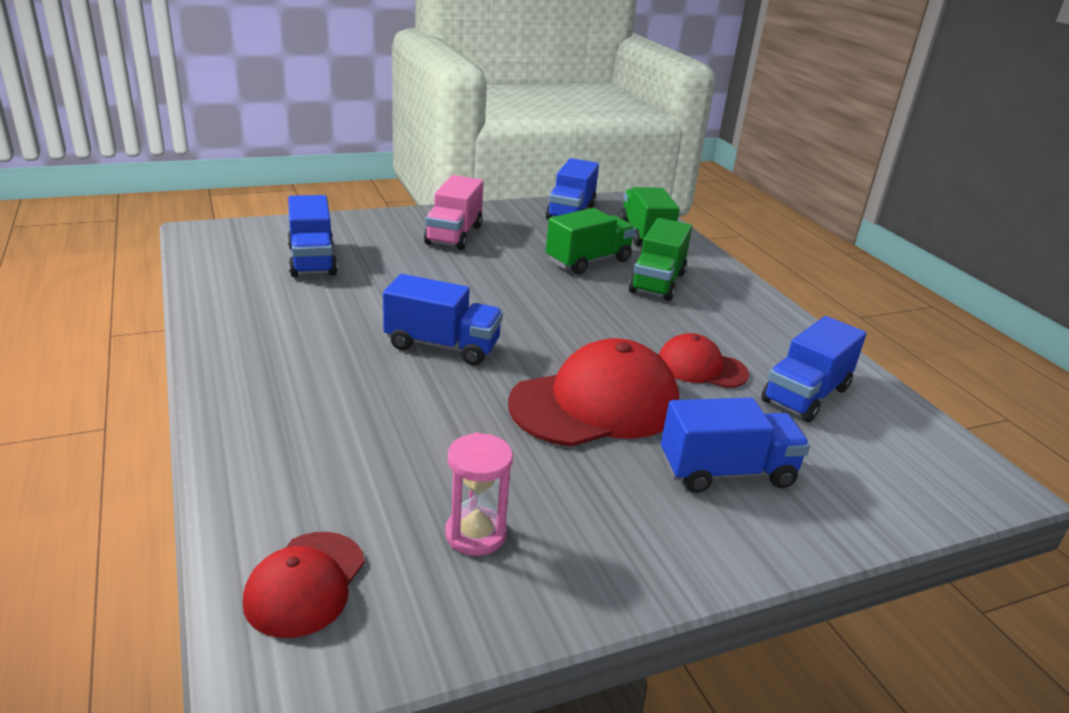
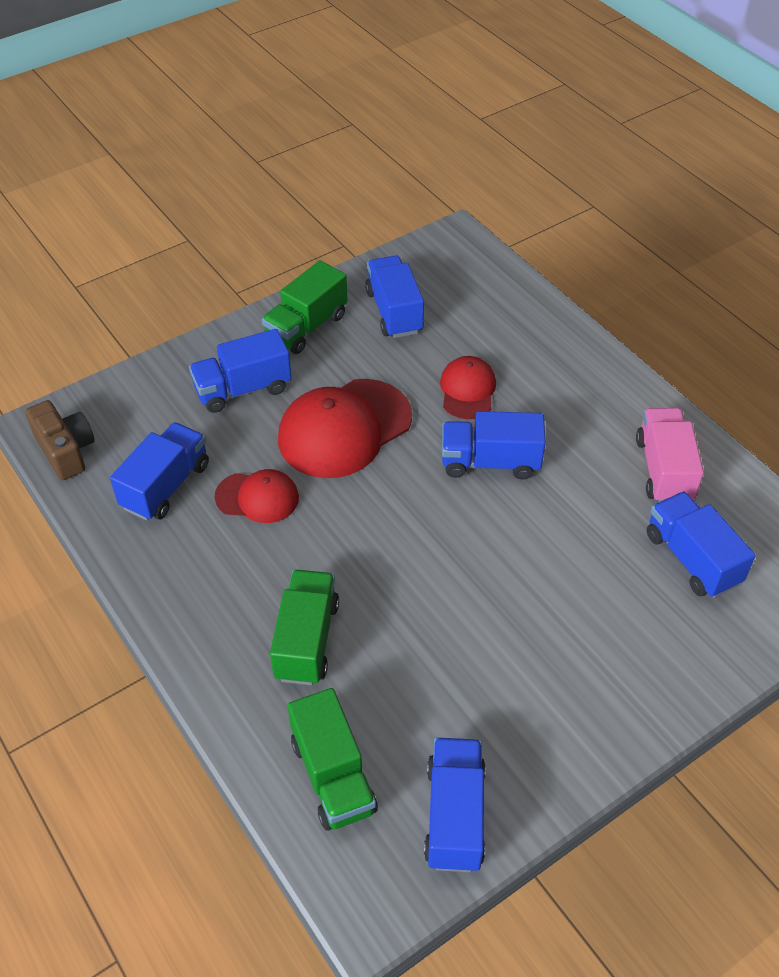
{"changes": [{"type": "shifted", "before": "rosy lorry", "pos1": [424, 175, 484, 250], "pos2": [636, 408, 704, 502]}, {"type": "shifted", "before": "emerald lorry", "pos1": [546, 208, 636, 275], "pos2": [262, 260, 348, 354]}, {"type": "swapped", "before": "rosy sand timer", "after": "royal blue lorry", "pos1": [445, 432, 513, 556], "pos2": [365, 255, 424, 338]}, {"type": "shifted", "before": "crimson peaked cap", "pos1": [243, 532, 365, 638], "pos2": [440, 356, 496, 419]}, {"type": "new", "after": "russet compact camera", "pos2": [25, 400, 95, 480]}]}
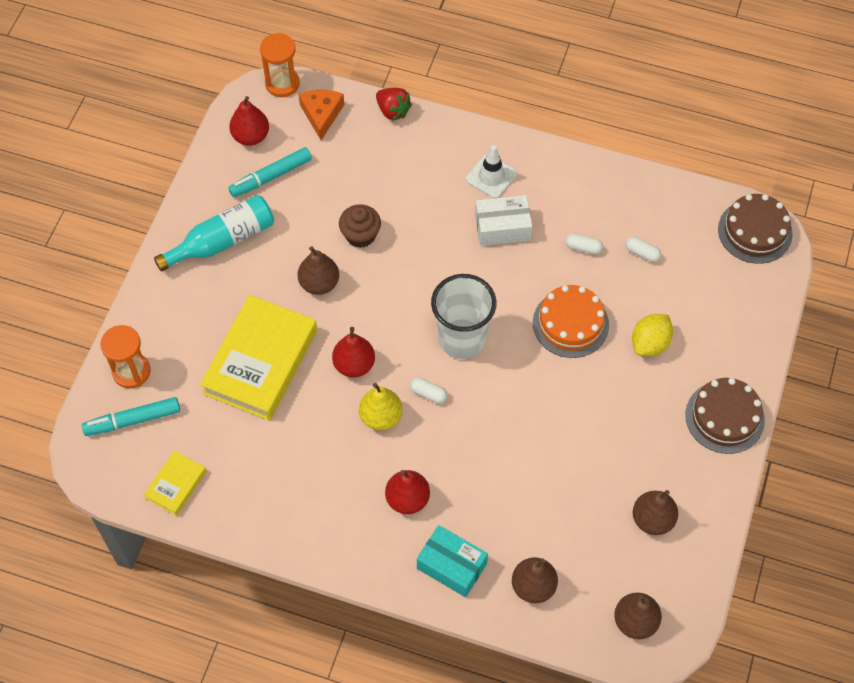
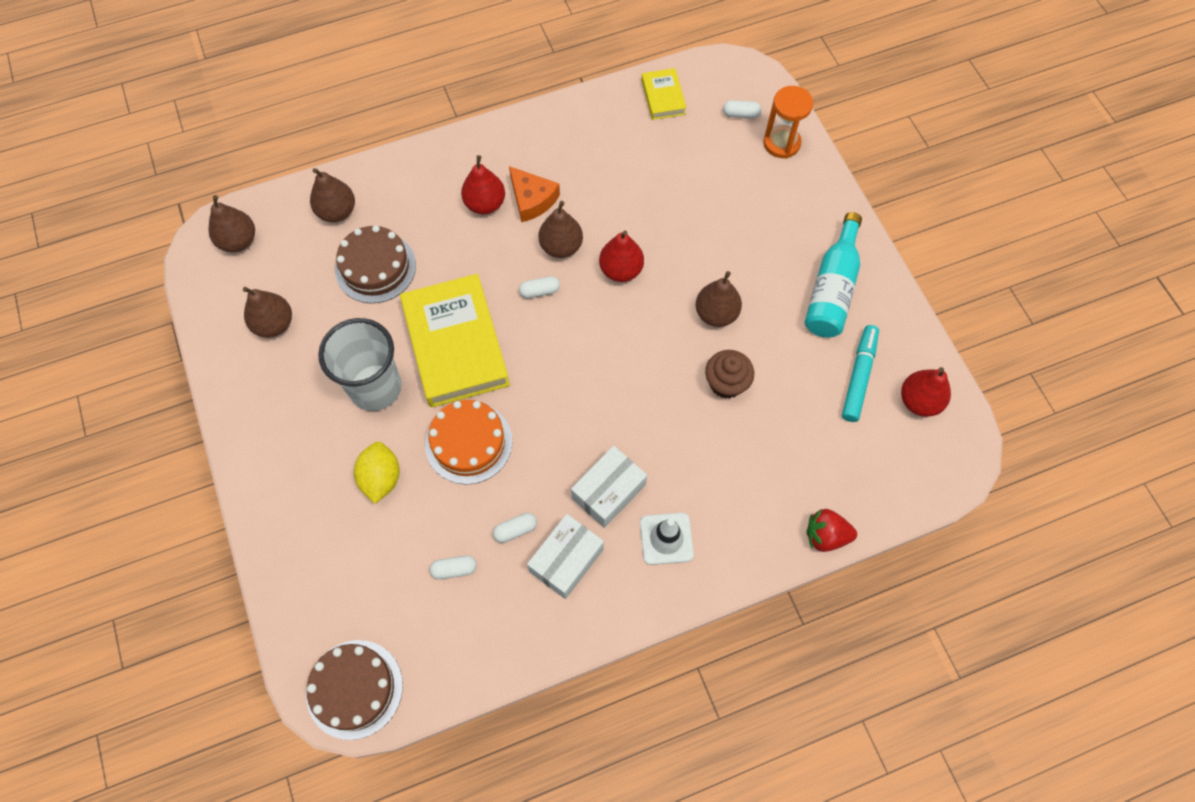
{"changes": [{"type": "gone", "before": "orange-coloured sand timer", "pos1": [260, 33, 300, 97]}, {"type": "shifted", "before": "orange-coloured cheese wedge", "pos1": [298, 90, 344, 140], "pos2": [509, 166, 560, 222]}, {"type": "shifted", "before": "snow-white beaker", "pos1": [431, 274, 497, 359], "pos2": [318, 318, 402, 411]}, {"type": "shifted", "before": "golden hardback", "pos1": [200, 295, 317, 421], "pos2": [400, 274, 510, 408]}, {"type": "shifted", "before": "russet layer cake", "pos1": [685, 378, 765, 454], "pos2": [335, 225, 416, 303]}, {"type": "repainted", "before": "golden toy pear", "after": "russet toy pear", "pos1": [359, 383, 402, 430], "pos2": [538, 201, 583, 258]}, {"type": "swapped", "before": "turquoise marker", "after": "snow-white capsule", "pos1": [82, 397, 180, 436], "pos2": [723, 100, 761, 118]}, {"type": "gone", "before": "turquoise box", "pos1": [417, 525, 488, 597]}, {"type": "new", "after": "snow-white box", "pos2": [527, 514, 604, 599]}]}
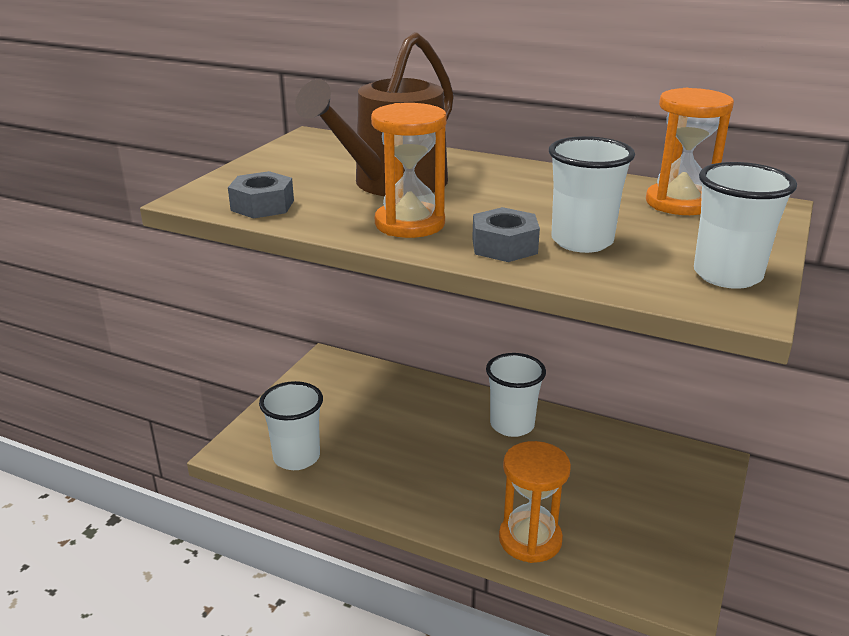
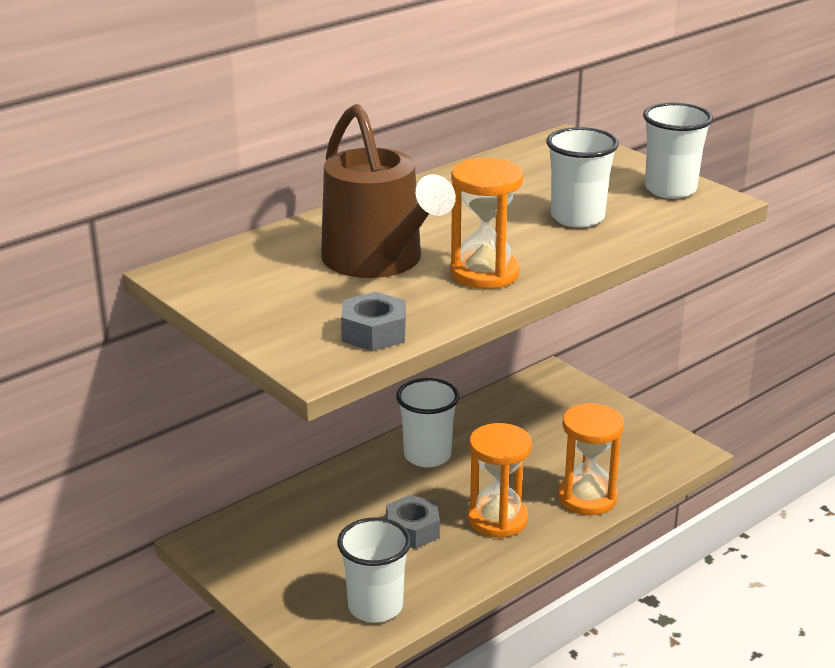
{"changes": [{"type": "shifted", "before": "orange-coloured sand timer", "pos1": [646, 88, 734, 215], "pos2": [468, 423, 532, 538]}, {"type": "shifted", "before": "gray hex nut", "pos1": [472, 207, 540, 262], "pos2": [386, 495, 440, 549]}]}
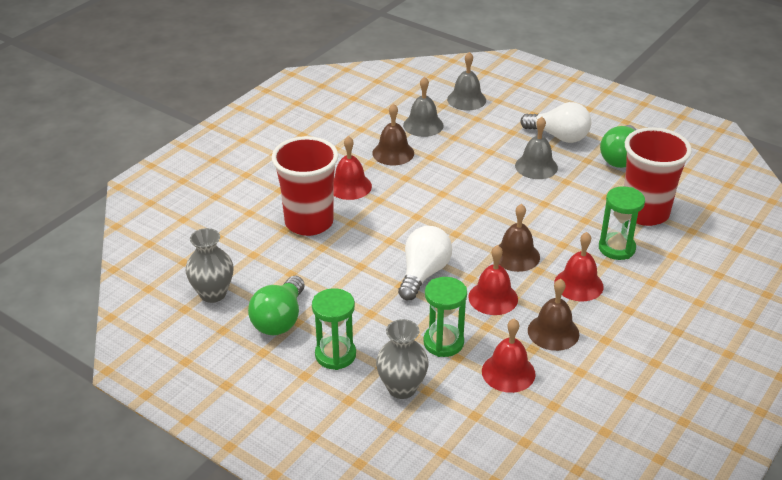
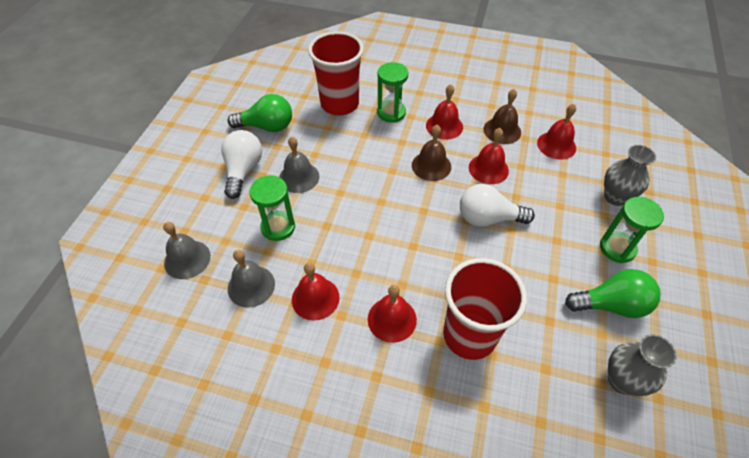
{"changes": [{"type": "repainted", "before": "russet bell", "after": "crimson bell", "pos1": [372, 103, 414, 165], "pos2": [292, 262, 340, 320]}, {"type": "shifted", "before": "emerald sand timer", "pos1": [423, 277, 467, 357], "pos2": [250, 175, 295, 241]}]}
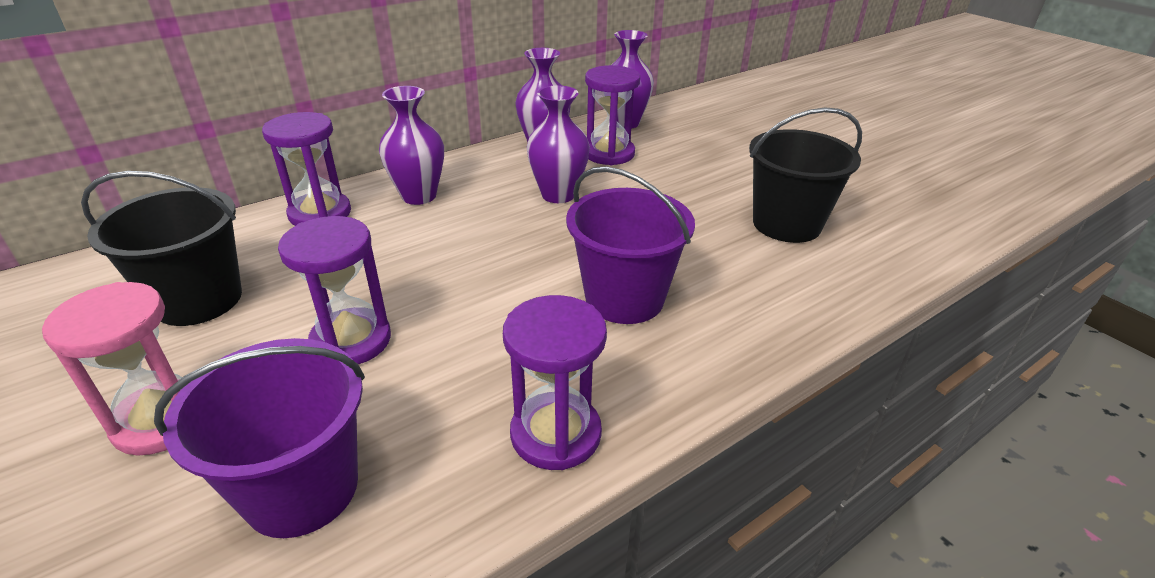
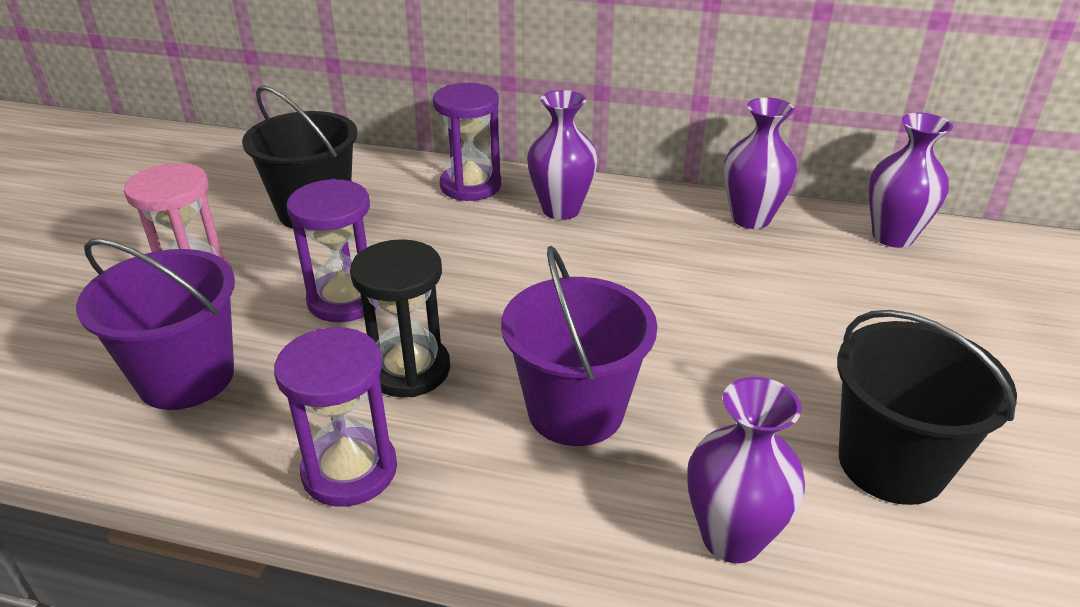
{"changes": [{"type": "gone", "before": "violet sand timer", "pos1": [585, 65, 640, 165]}, {"type": "shifted", "before": "violet tall vase", "pos1": [526, 85, 590, 203], "pos2": [687, 377, 805, 563]}, {"type": "new", "after": "ebony sand timer", "pos2": [350, 239, 450, 397]}]}
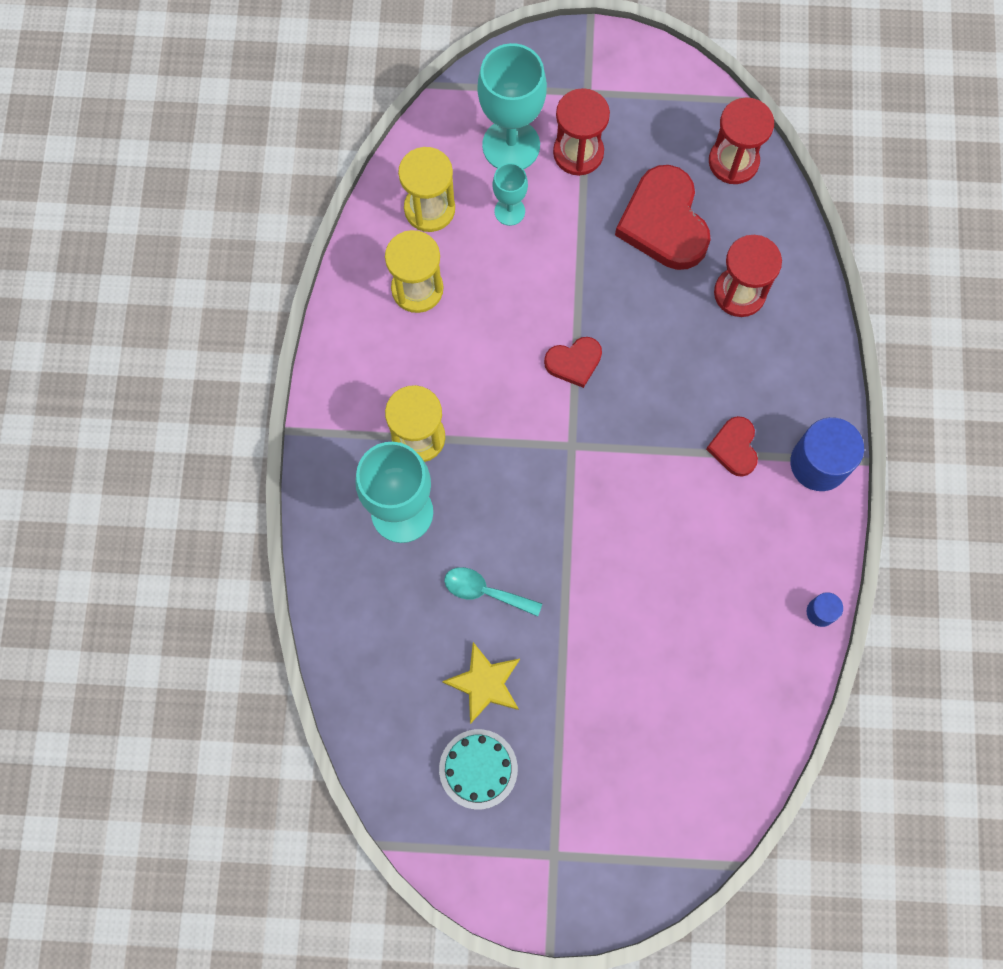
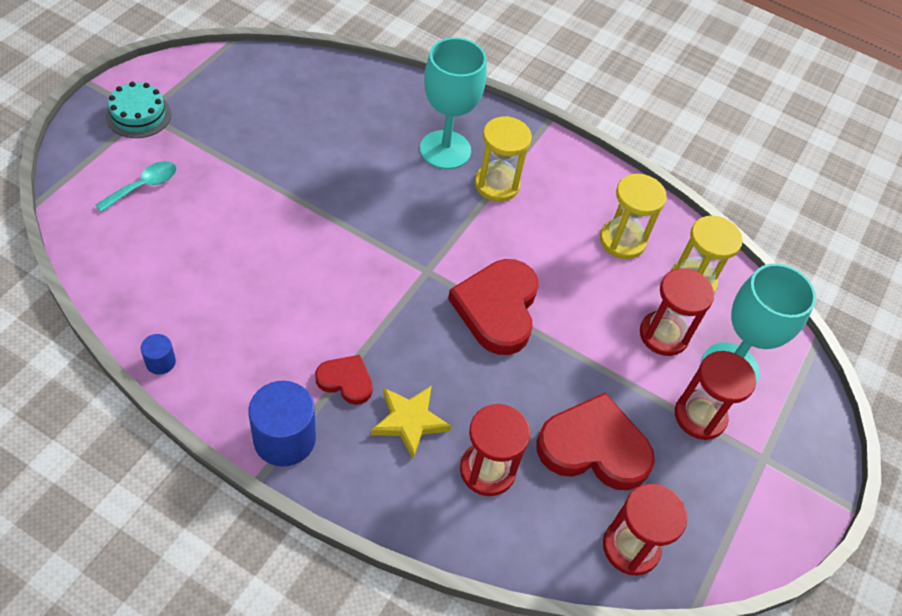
{"changes": [{"type": "swapped", "before": "turquoise goblet", "after": "crimson sand timer", "pos1": [493, 163, 528, 226], "pos2": [640, 268, 714, 356]}, {"type": "scaled", "before": "crimson heart shape", "pos1": [544, 337, 602, 388], "pos2": [448, 259, 539, 355], "scale": 1.88}, {"type": "shifted", "before": "turquoise spoon", "pos1": [444, 567, 542, 616], "pos2": [95, 161, 177, 212]}, {"type": "shifted", "before": "golden five-pointed star", "pos1": [442, 642, 520, 724], "pos2": [371, 386, 451, 459]}, {"type": "shifted", "before": "turquoise layer cake", "pos1": [439, 729, 518, 809], "pos2": [106, 82, 171, 138]}]}
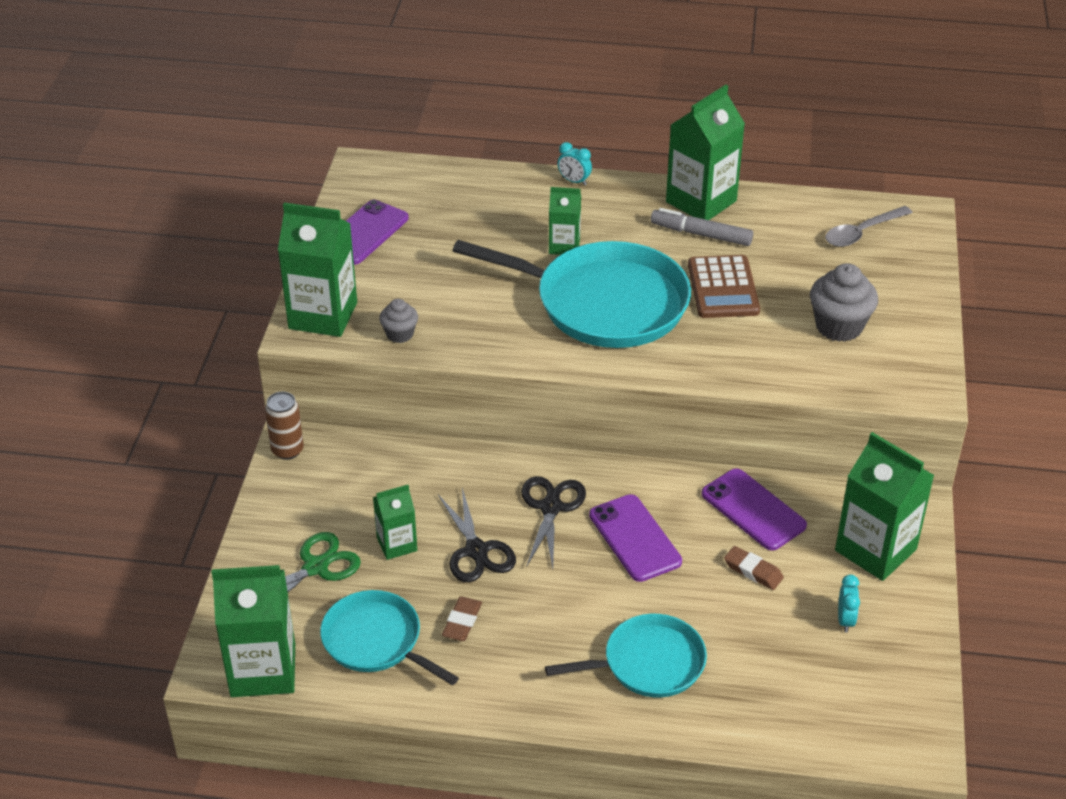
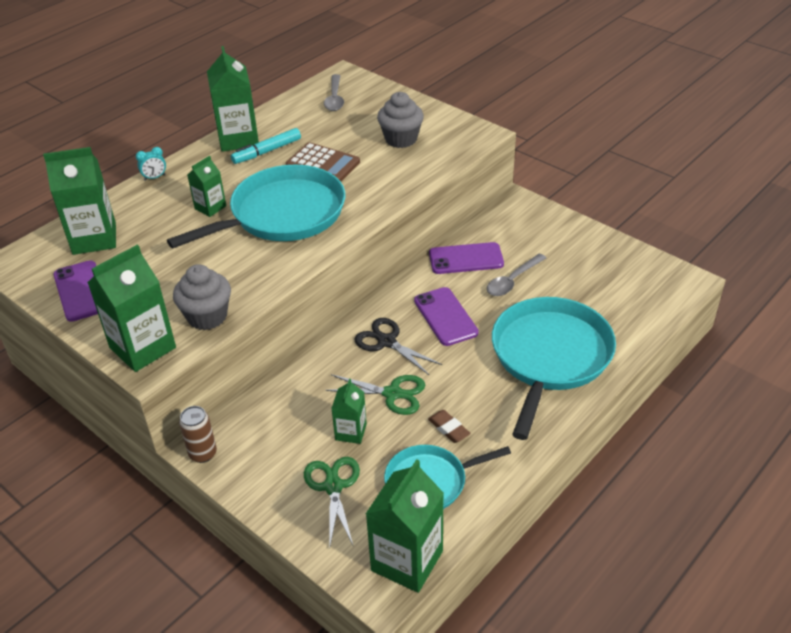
{"changes": [{"type": "repainted", "before": "gray marker", "after": "turquoise marker", "pos1": [651, 208, 753, 246], "pos2": [231, 128, 301, 164]}, {"type": "scaled", "before": "gray muffin", "pos1": [379, 299, 418, 343], "pos2": [173, 264, 231, 330], "scale": 1.75}, {"type": "shifted", "before": "emerald milk carton", "pos1": [835, 432, 935, 581], "pos2": [43, 147, 116, 255]}, {"type": "repainted", "before": "ebony scissors", "after": "emerald scissors", "pos1": [438, 488, 516, 583], "pos2": [326, 374, 425, 415]}, {"type": "rotated", "before": "violet phone", "pos1": [589, 494, 682, 582], "pos2": [414, 287, 479, 346], "turn": 60}, {"type": "swapped", "before": "russet pencil eraser", "after": "gray spoon", "pos1": [724, 546, 784, 590], "pos2": [487, 254, 546, 296]}, {"type": "gone", "before": "turquoise bedside clock", "pos1": [838, 574, 860, 633]}, {"type": "scaled", "before": "turquoise frying pan", "pos1": [545, 614, 707, 697], "pos2": [492, 297, 616, 440], "scale": 1.72}]}
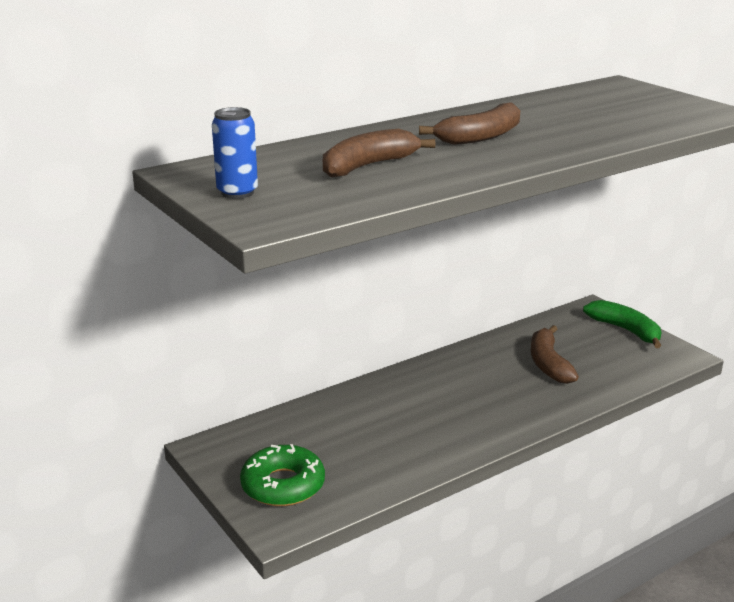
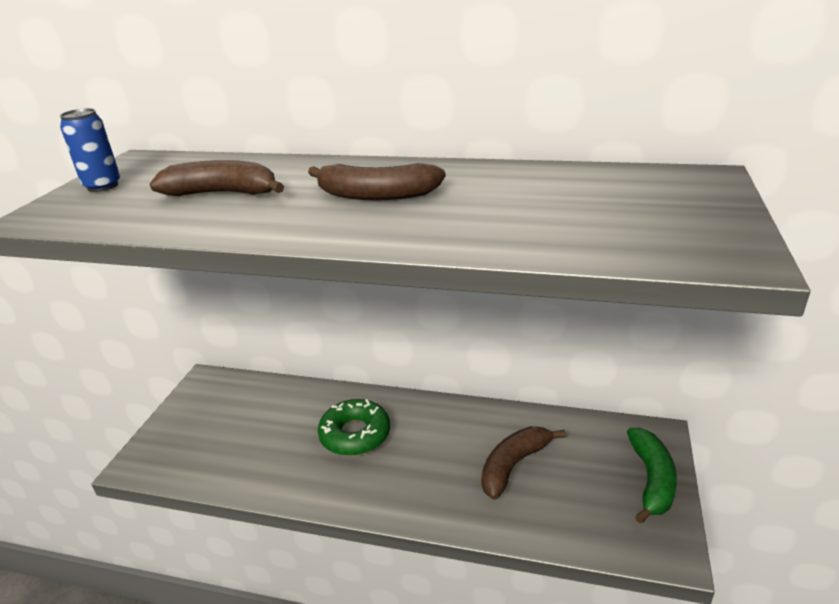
{"changes": [{"type": "shifted", "before": "emerald doughnut", "pos1": [240, 444, 325, 506], "pos2": [318, 399, 390, 456]}]}
